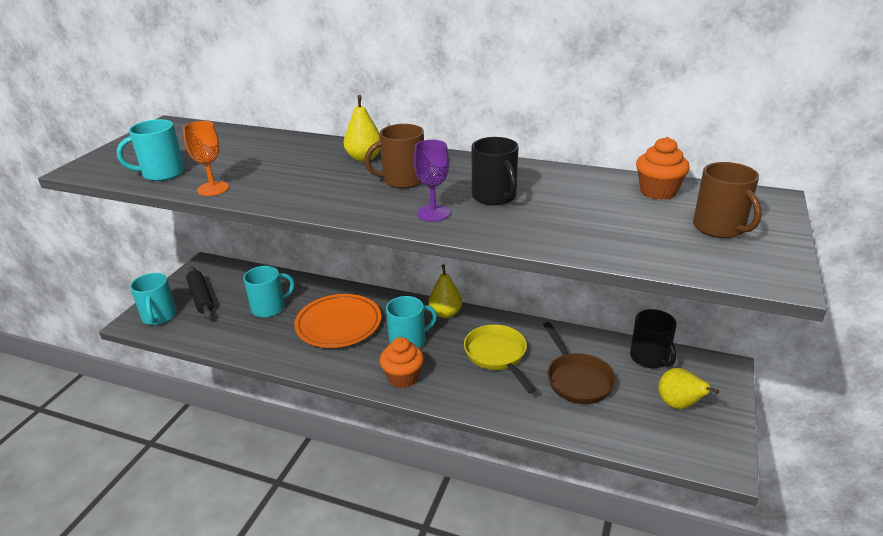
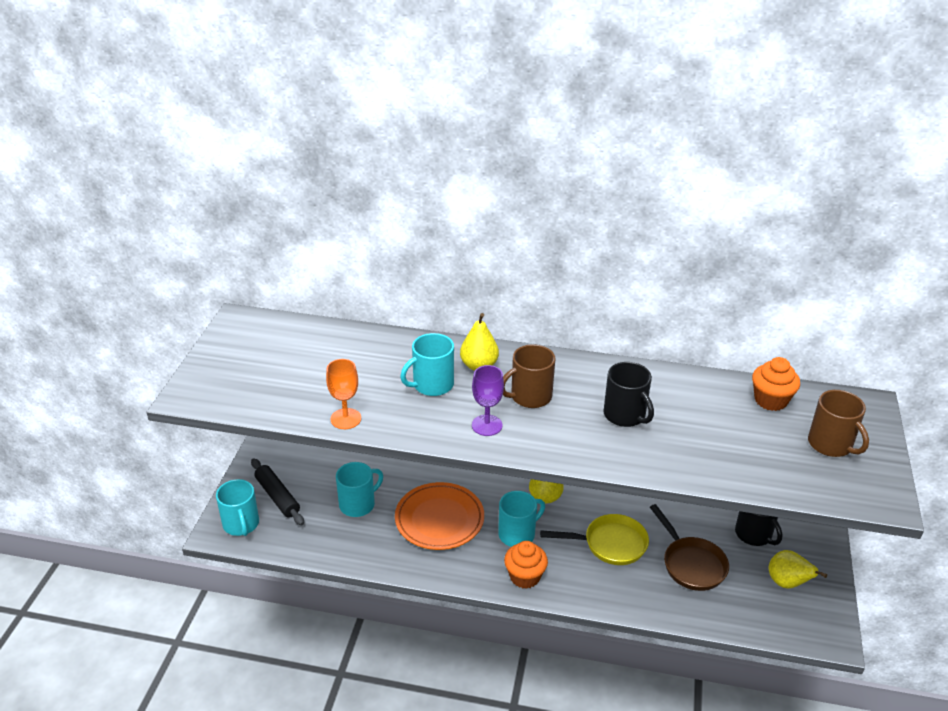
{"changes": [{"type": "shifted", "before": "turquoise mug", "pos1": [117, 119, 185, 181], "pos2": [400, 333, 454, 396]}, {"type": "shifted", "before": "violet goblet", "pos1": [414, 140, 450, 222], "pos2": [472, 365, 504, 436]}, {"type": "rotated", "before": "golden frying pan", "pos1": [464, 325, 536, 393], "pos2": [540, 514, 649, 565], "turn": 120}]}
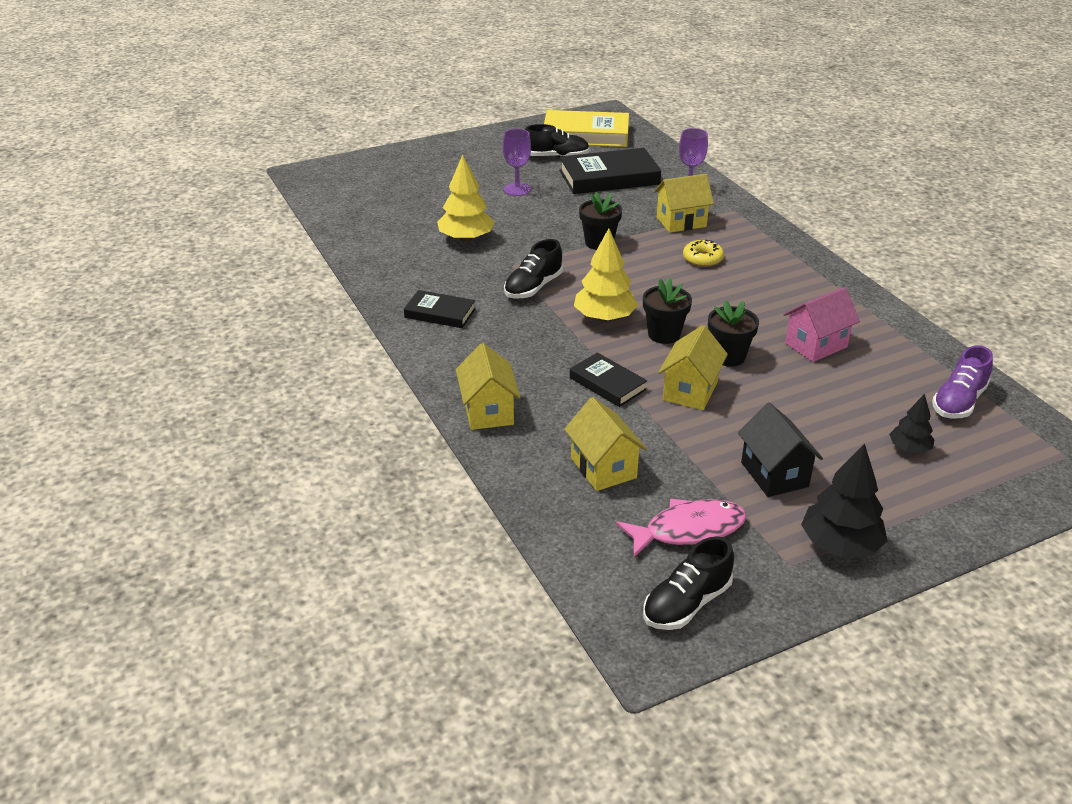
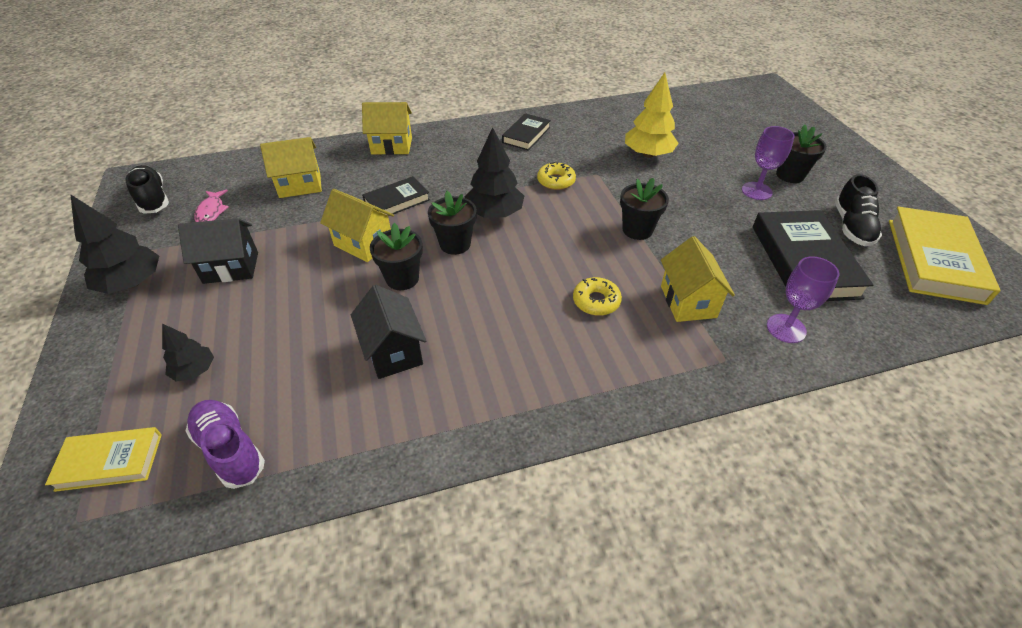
{"changes": [{"type": "repainted", "before": "golden fir tree", "after": "ebony fir tree", "pos1": [574, 228, 638, 322], "pos2": [464, 127, 524, 218]}, {"type": "swapped", "before": "ebony shoe", "after": "golden doughnut", "pos1": [504, 239, 563, 298], "pos2": [537, 162, 576, 190]}, {"type": "repainted", "before": "rosy house", "after": "ebony house", "pos1": [783, 287, 860, 362], "pos2": [351, 285, 426, 379]}, {"type": "scaled", "before": "rosy fish figure", "pos1": [616, 499, 747, 558], "pos2": [194, 190, 229, 222], "scale": 0.61}, {"type": "new", "after": "ebony flower pot", "pos2": [776, 125, 827, 183]}, {"type": "new", "after": "golden hardback", "pos2": [45, 427, 162, 492]}]}
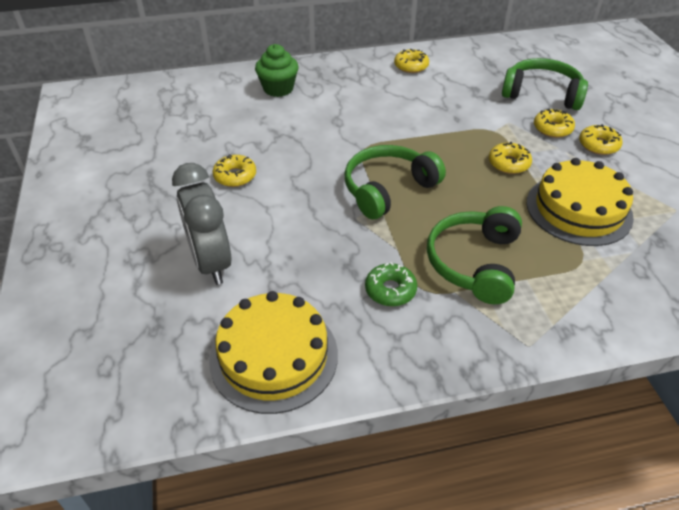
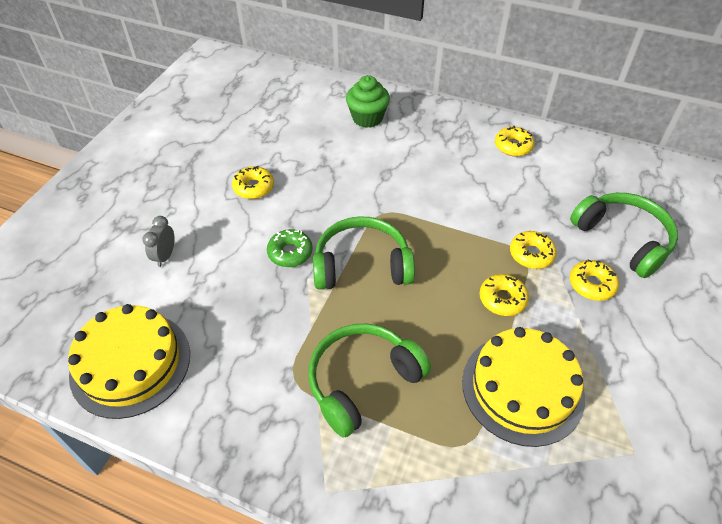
{"changes": [{"type": "shifted", "before": "golden doughnut", "pos1": [579, 124, 623, 155], "pos2": [510, 231, 557, 269]}, {"type": "scaled", "before": "gray bedside clock", "pos1": [172, 163, 231, 285], "pos2": [142, 216, 175, 267], "scale": 0.47}, {"type": "shifted", "before": "emerald doughnut", "pos1": [365, 262, 417, 306], "pos2": [267, 229, 313, 267]}]}
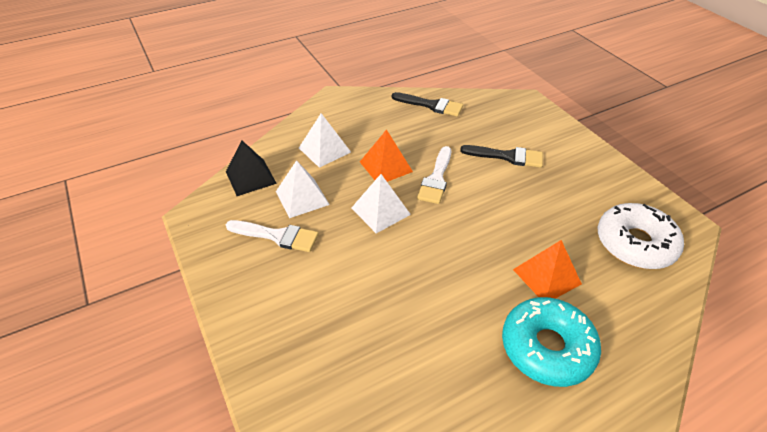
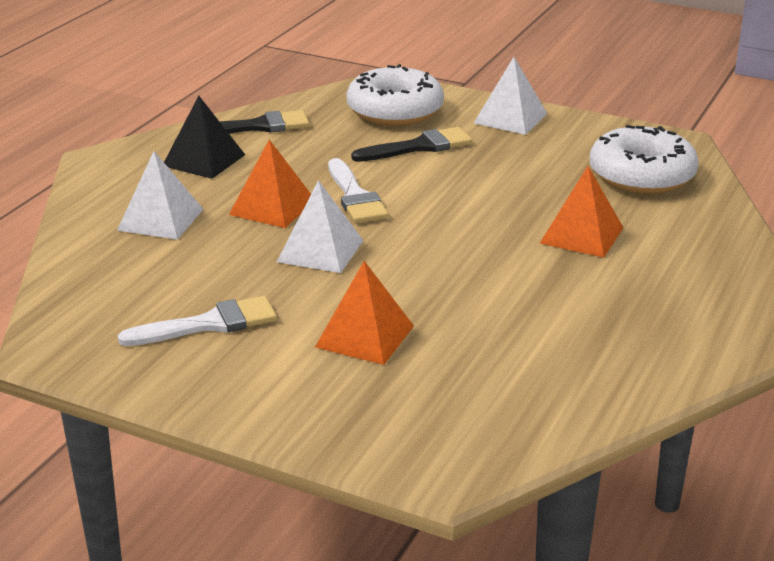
{"changes": [{"type": "shifted", "before": "ebony pyramid shape", "pos1": [226, 140, 277, 196], "pos2": [164, 96, 245, 179]}, {"type": "shifted", "before": "snow-white pyramid shape", "pos1": [276, 160, 330, 218], "pos2": [474, 57, 547, 135]}, {"type": "gone", "before": "turquoise doughnut", "pos1": [502, 297, 601, 387]}, {"type": "new", "after": "snow-white doughnut", "pos2": [347, 64, 444, 126]}, {"type": "new", "after": "orange-coloured pyramid shape", "pos2": [315, 261, 414, 365]}]}
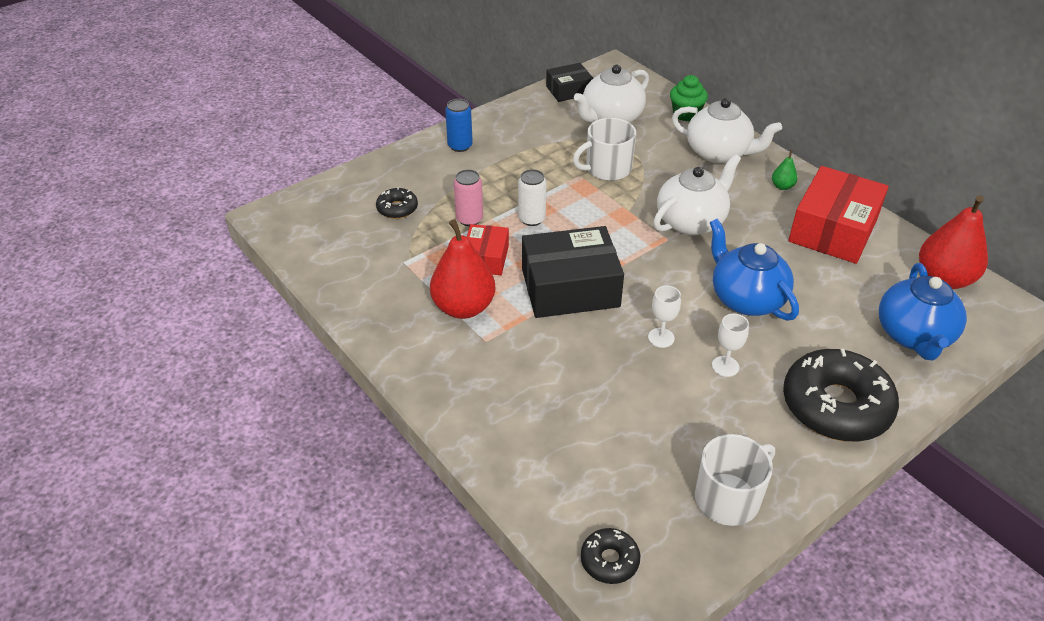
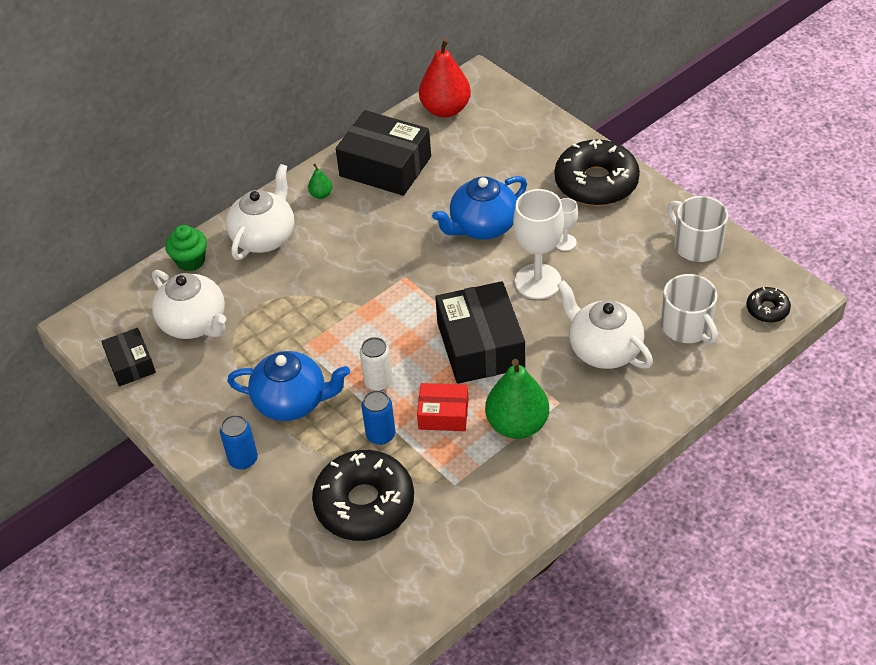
{"changes": [{"type": "shifted", "before": "snow-white mug", "pos1": [573, 118, 636, 181], "pos2": [661, 274, 718, 344]}, {"type": "shifted", "before": "snow-white teapot", "pos1": [653, 154, 741, 235], "pos2": [557, 280, 653, 369]}, {"type": "repainted", "before": "crimson box", "after": "ebony box", "pos1": [788, 166, 889, 264], "pos2": [336, 110, 431, 196]}, {"type": "repainted", "before": "rosy soda can", "after": "royal blue soda can", "pos1": [454, 169, 483, 226], "pos2": [361, 390, 396, 445]}, {"type": "scaled", "before": "ebony doughnut", "pos1": [376, 187, 418, 219], "pos2": [312, 450, 414, 541], "scale": 2.13}, {"type": "repainted", "before": "crimson toy pear", "after": "emerald toy pear", "pos1": [430, 219, 495, 319], "pos2": [485, 359, 549, 439]}, {"type": "shifted", "before": "royal blue teapot", "pos1": [879, 263, 967, 360], "pos2": [227, 351, 350, 421]}, {"type": "scaled", "before": "snow-white goblet", "pos1": [648, 286, 681, 348], "pos2": [513, 189, 564, 299], "scale": 2.03}]}
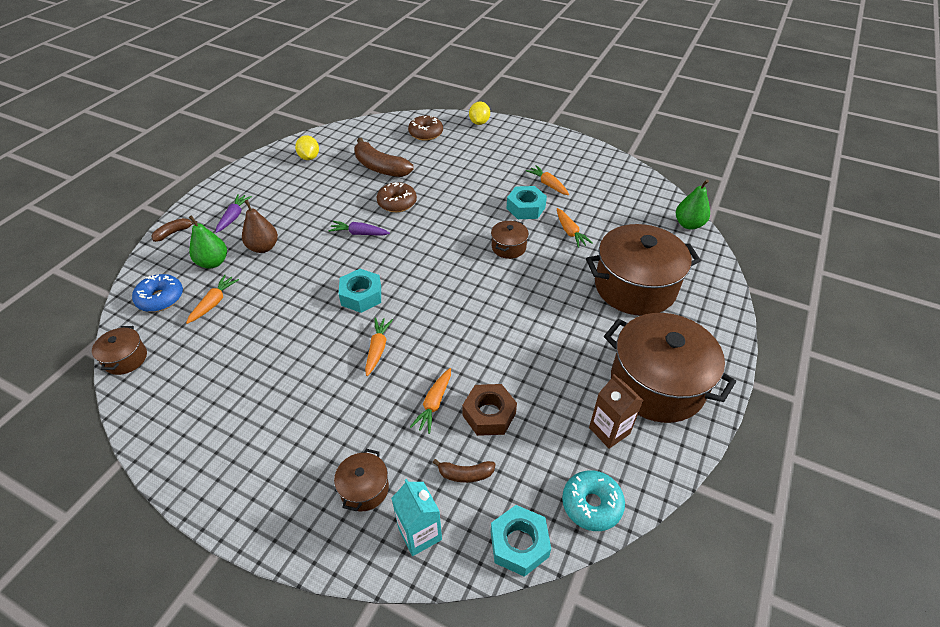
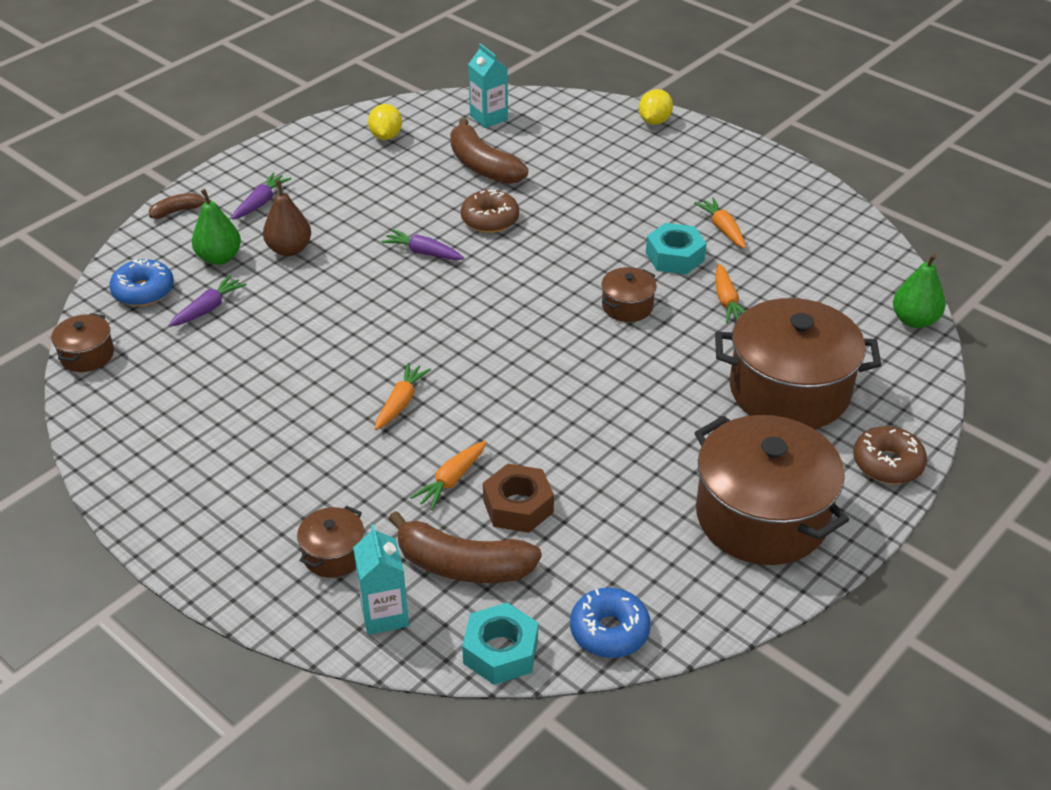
{"changes": [{"type": "shifted", "before": "russet doughnut", "pos1": [408, 116, 443, 141], "pos2": [853, 426, 927, 484]}, {"type": "gone", "before": "turquoise hex nut", "pos1": [339, 269, 381, 313]}, {"type": "repainted", "before": "orange-coloured toy carrot", "after": "violet toy carrot", "pos1": [186, 275, 239, 324], "pos2": [168, 275, 247, 327]}, {"type": "gone", "before": "russet milk carton", "pos1": [589, 374, 644, 449]}, {"type": "scaled", "before": "russet banana", "pos1": [432, 459, 496, 483], "pos2": [388, 511, 542, 583], "scale": 1.97}, {"type": "repainted", "before": "turquoise doughnut", "after": "royal blue doughnut", "pos1": [562, 470, 625, 531], "pos2": [570, 588, 651, 658]}, {"type": "new", "after": "turquoise milk carton", "pos2": [468, 43, 508, 128]}]}
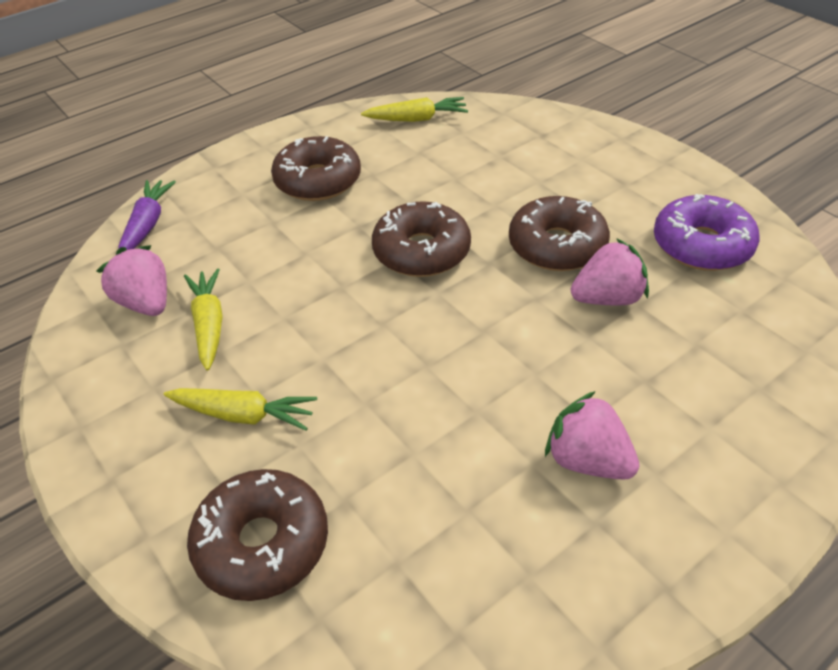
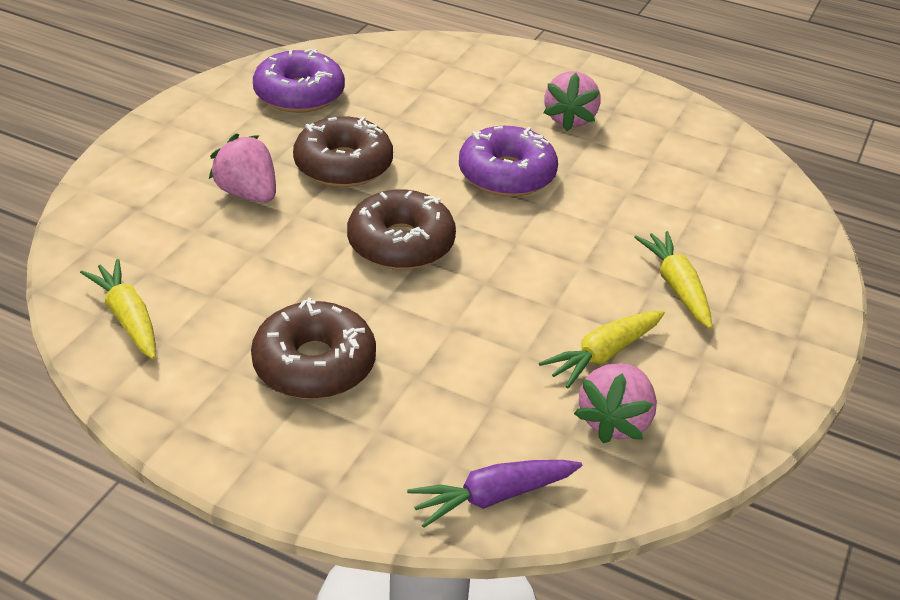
{"changes": [{"type": "shifted", "before": "rosy strawberry", "pos1": [571, 238, 649, 305], "pos2": [209, 133, 276, 202]}, {"type": "gone", "before": "russet doughnut", "pos1": [187, 469, 328, 601]}, {"type": "new", "after": "violet doughnut", "pos2": [459, 126, 558, 197]}]}
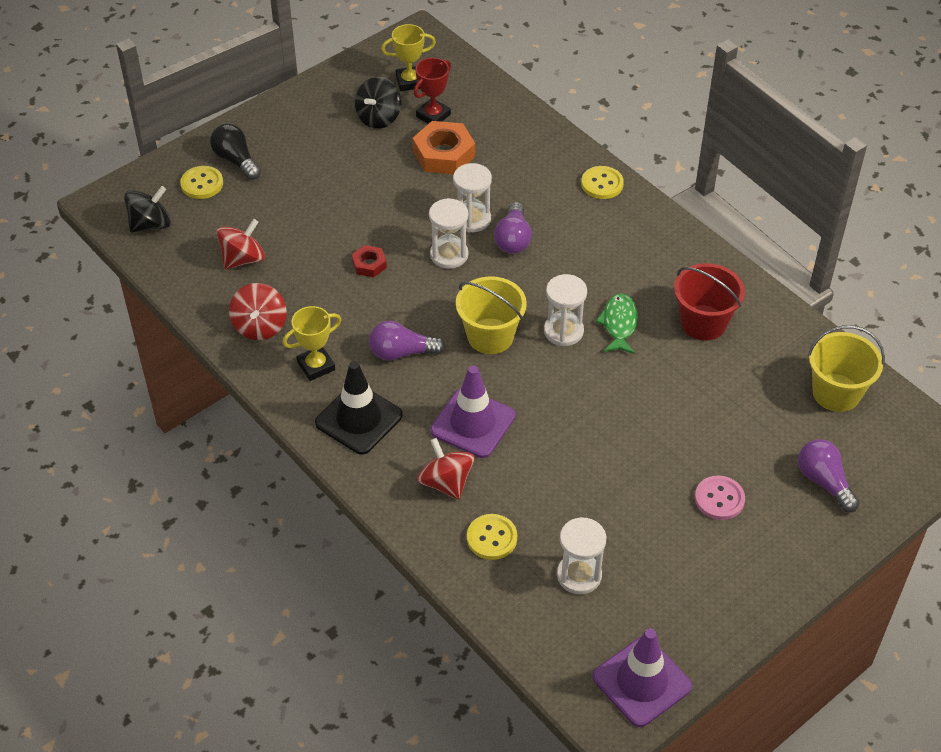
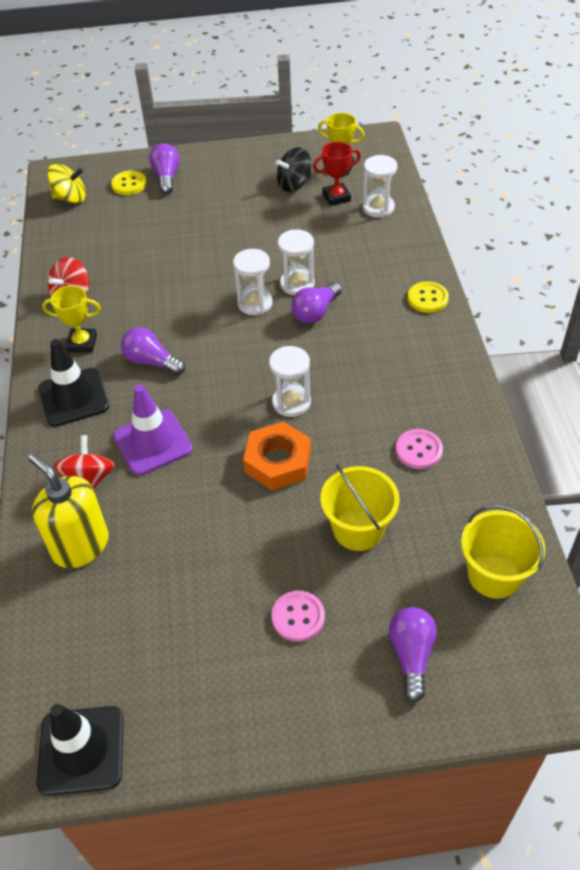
{"changes": [{"type": "shifted", "before": "orange-coloured hex nut", "pos1": [413, 121, 475, 174], "pos2": [243, 422, 311, 490]}, {"type": "repainted", "before": "ebony bulb", "after": "violet bulb", "pos1": [210, 123, 261, 180], "pos2": [149, 144, 180, 194]}, {"type": "repainted", "before": "ebony toy top", "after": "golden toy top", "pos1": [124, 186, 171, 233], "pos2": [47, 164, 86, 203]}, {"type": "gone", "before": "crimson toy top", "pos1": [217, 219, 265, 269]}, {"type": "gone", "before": "crimson hex nut", "pos1": [352, 245, 387, 277]}, {"type": "swapped", "before": "crimson sand bucket", "after": "rosy sewing button", "pos1": [674, 263, 745, 341], "pos2": [396, 429, 443, 469]}, {"type": "shifted", "before": "golden sand bucket", "pos1": [456, 276, 527, 354], "pos2": [320, 464, 399, 551]}, {"type": "gone", "before": "emerald fish figure", "pos1": [596, 293, 638, 354]}, {"type": "swapped", "before": "golden sewing button", "after": "golden pump bottle", "pos1": [467, 514, 517, 560], "pos2": [28, 454, 109, 568]}, {"type": "shifted", "before": "snow-white sand timer", "pos1": [557, 517, 606, 594], "pos2": [362, 155, 397, 218]}, {"type": "repainted", "before": "violet safety cone", "after": "ebony safety cone", "pos1": [593, 628, 692, 727], "pos2": [36, 704, 123, 796]}]}
